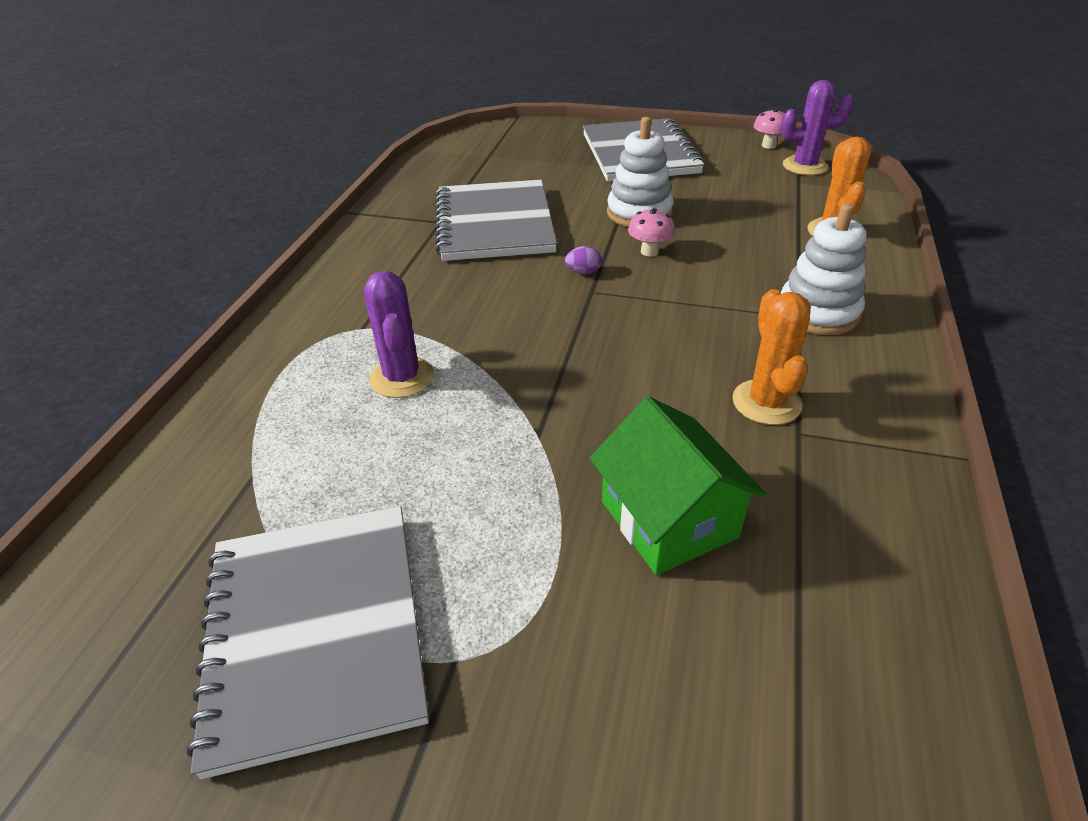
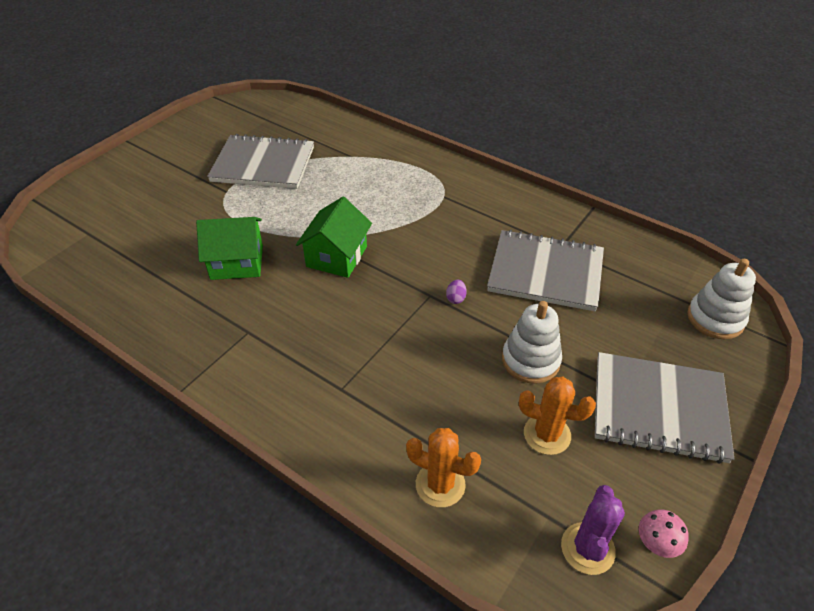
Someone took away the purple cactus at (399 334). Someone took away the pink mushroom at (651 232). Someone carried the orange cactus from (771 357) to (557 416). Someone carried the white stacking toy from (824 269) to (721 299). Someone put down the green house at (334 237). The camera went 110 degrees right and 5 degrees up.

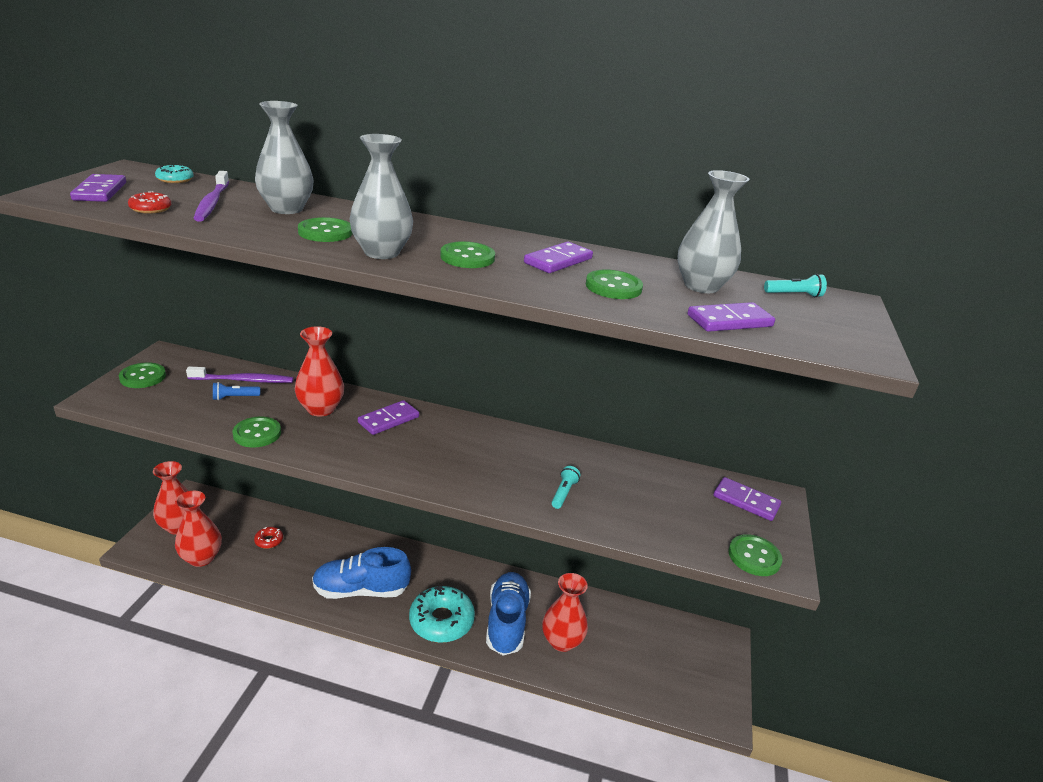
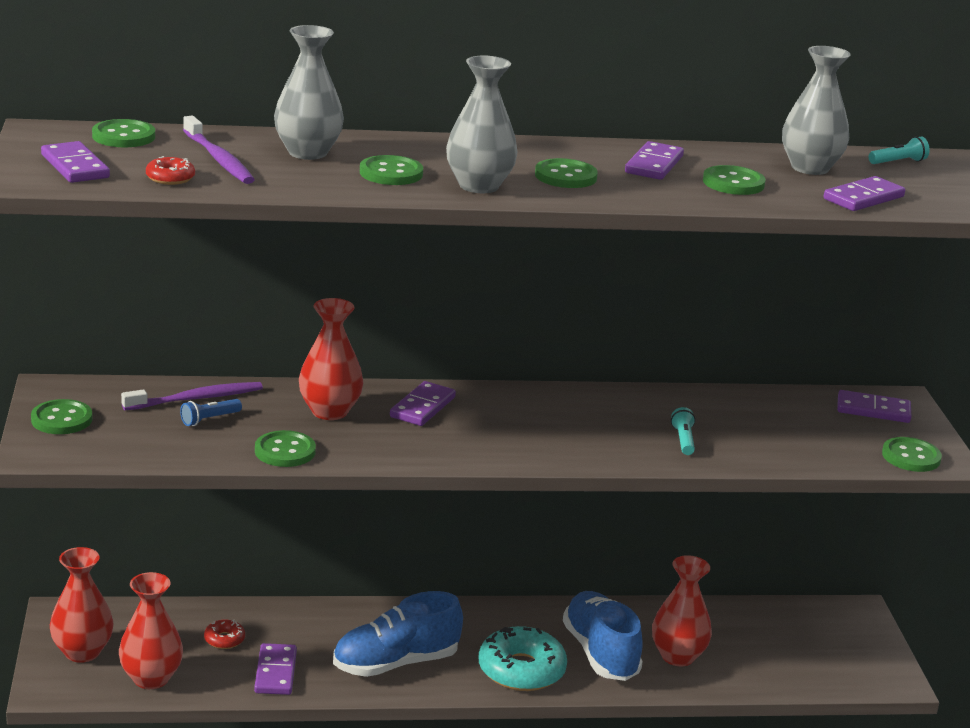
Someone swapped the turquoise donut at (174 173) for the green button at (123 133). Someone put down the purple domino at (275 669). The camera went 20 degrees left and 5 degrees down.

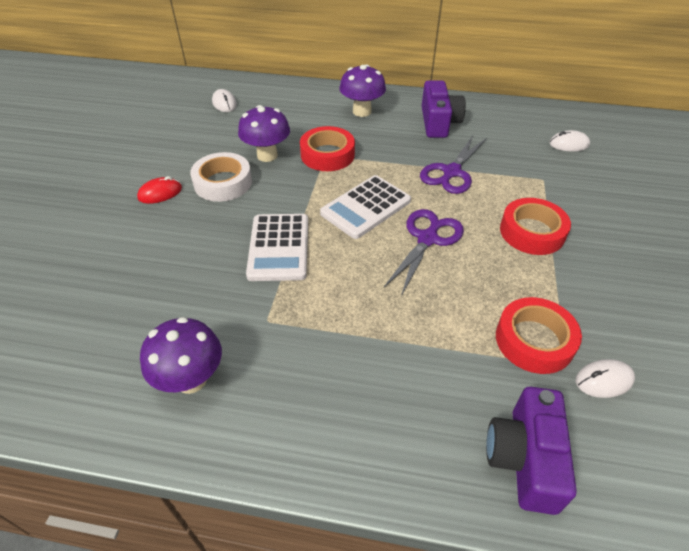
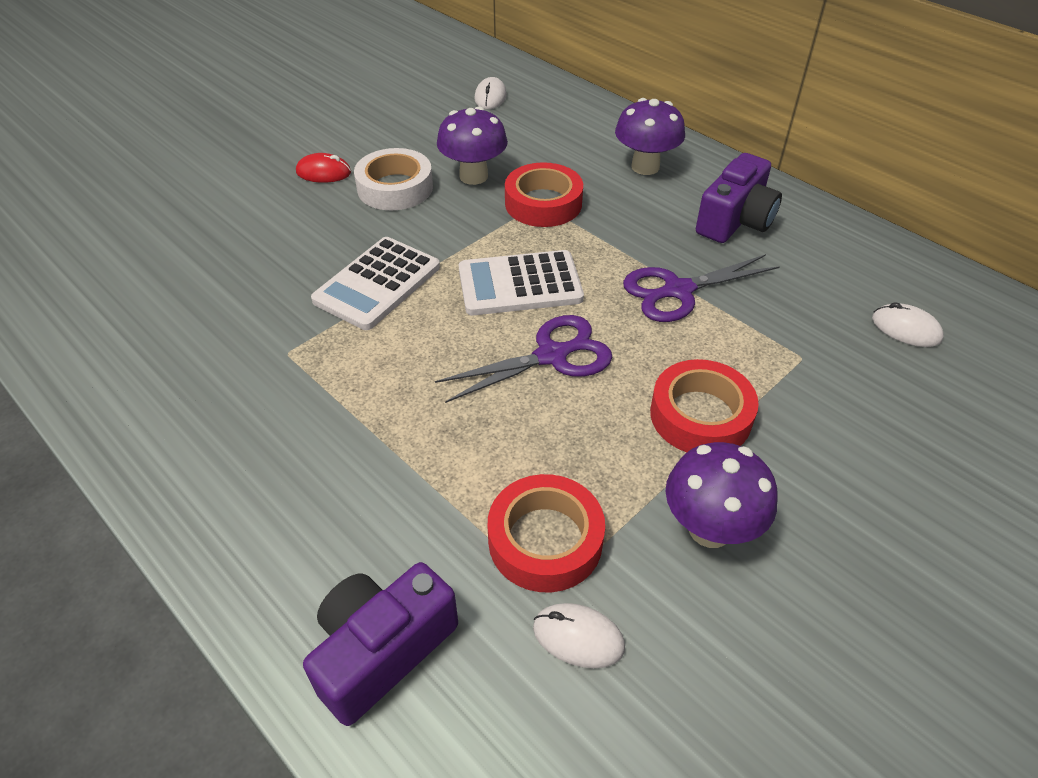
Someone carried the purple mushroom from (181 355) to (722 495). The camera went 35 degrees right and 0 degrees up.

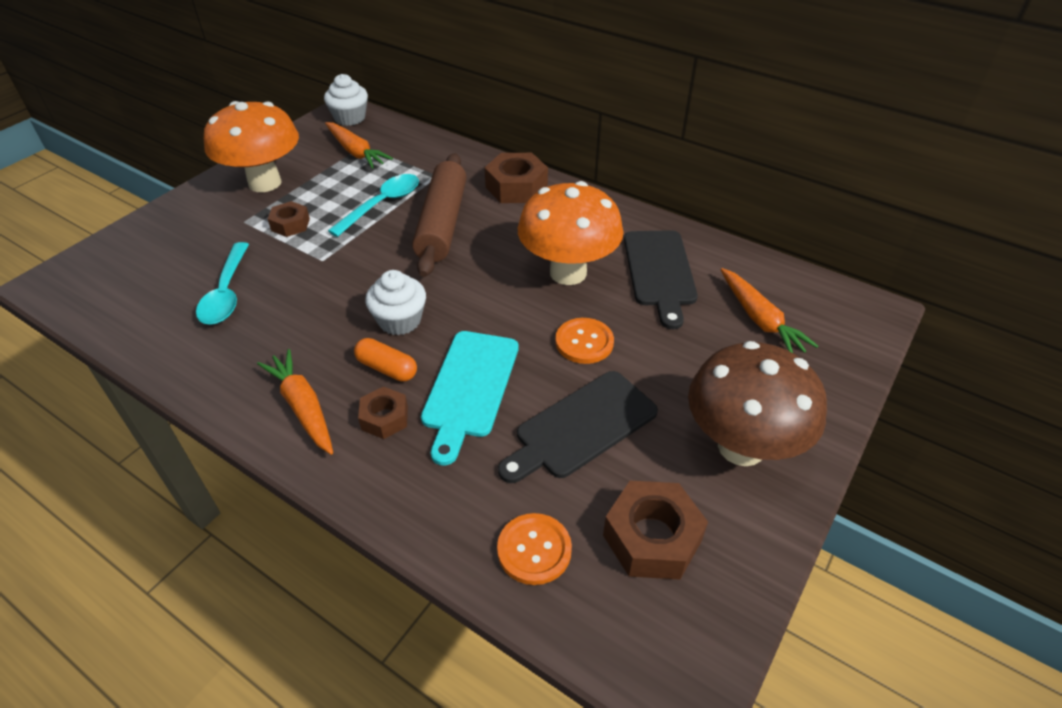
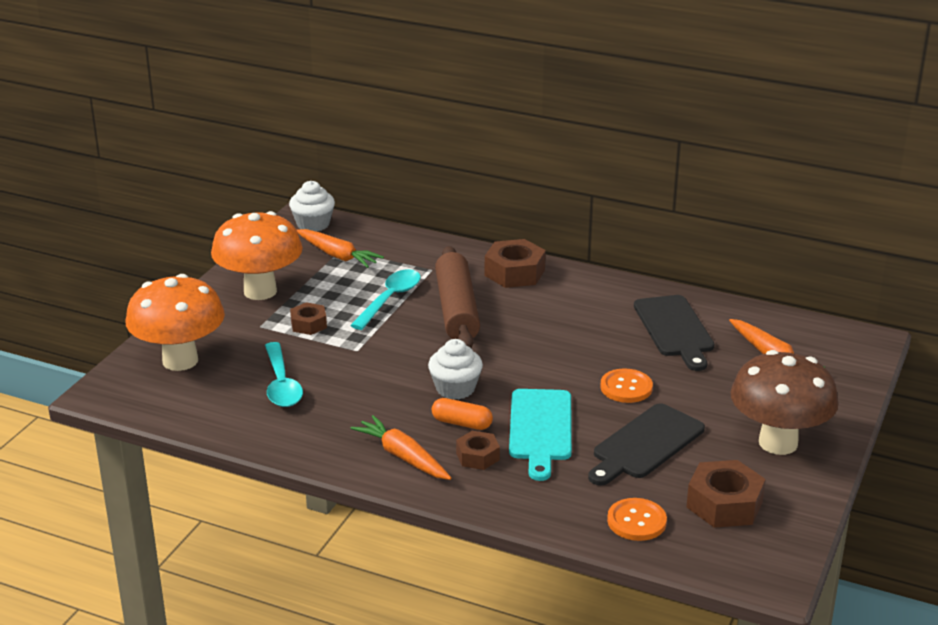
Someone carried the orange mushroom from (571 233) to (175 322). The camera went 10 degrees left and 15 degrees down.

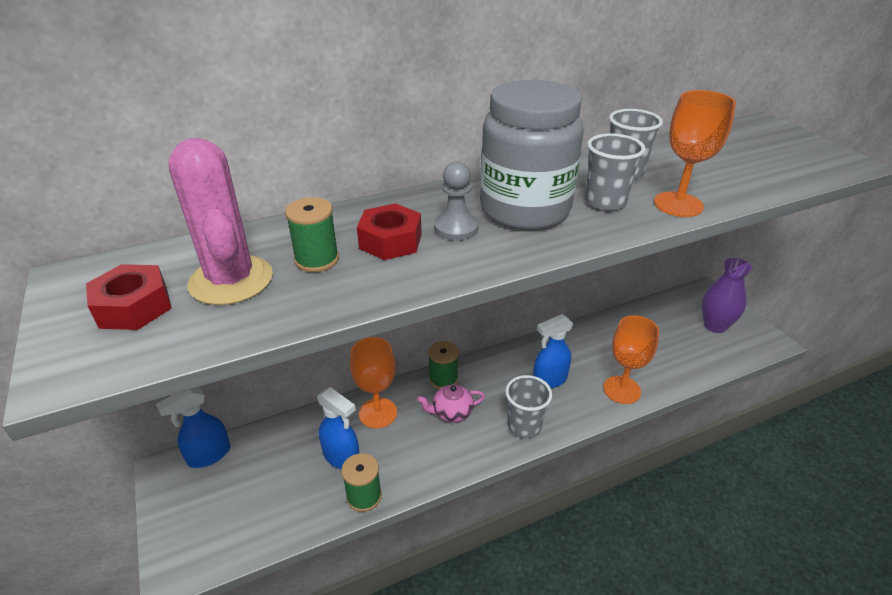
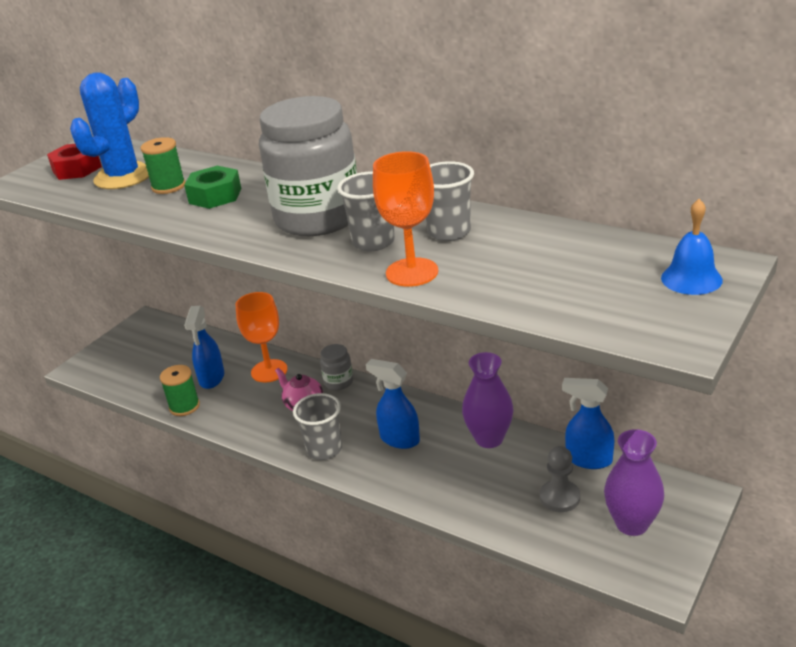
Someone carried the blue spray bottle from (193 428) to (588 423). Someone repainted the pink cactus at (220 221), which became the blue cactus at (109 130). Someone repainted the red nut at (389 231), which became the green nut at (212 187). Someone swapped the green spool at (443 365) for the grey jar at (336 367). Someone carried the grey pawn from (456 201) to (560 479). Someone took away the orange goblet at (631 359). Someone put down the purple vase at (487 400). Someone put down the blue bell at (692 247). The camera went 60 degrees right and 5 degrees down.

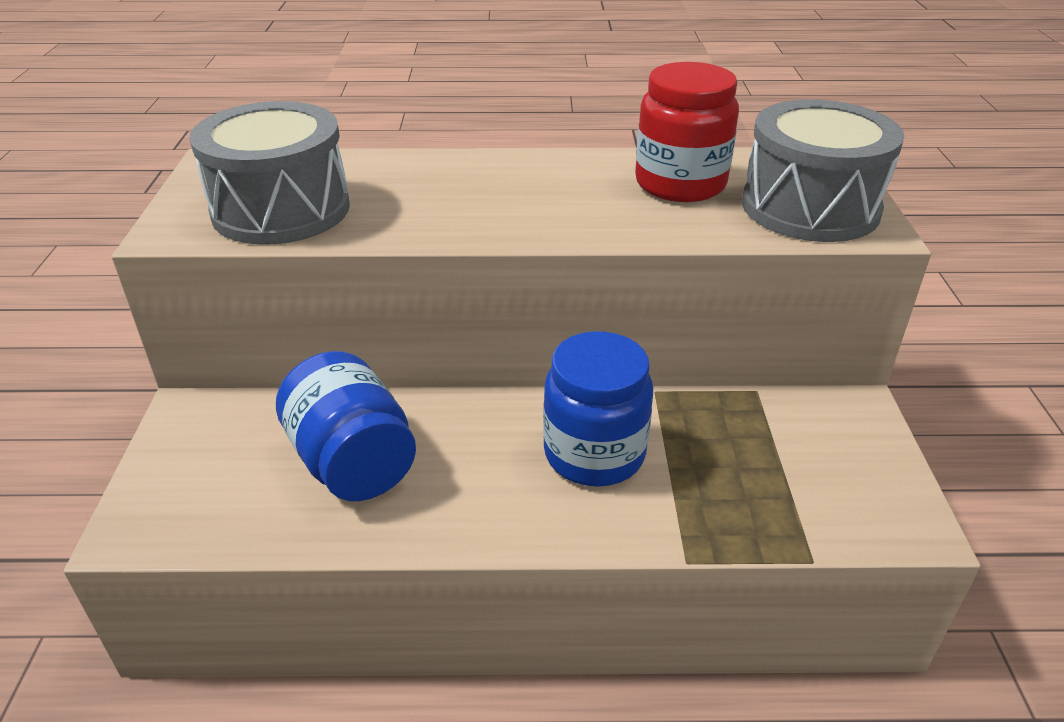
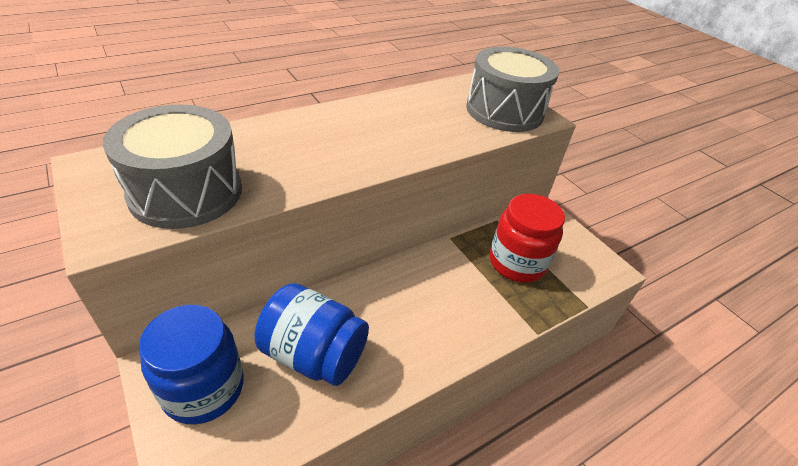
Someone carried the blue jar from (598 409) to (191 365). Someone carried the red jar from (687 132) to (527 238). The camera went 35 degrees left and 5 degrees up.

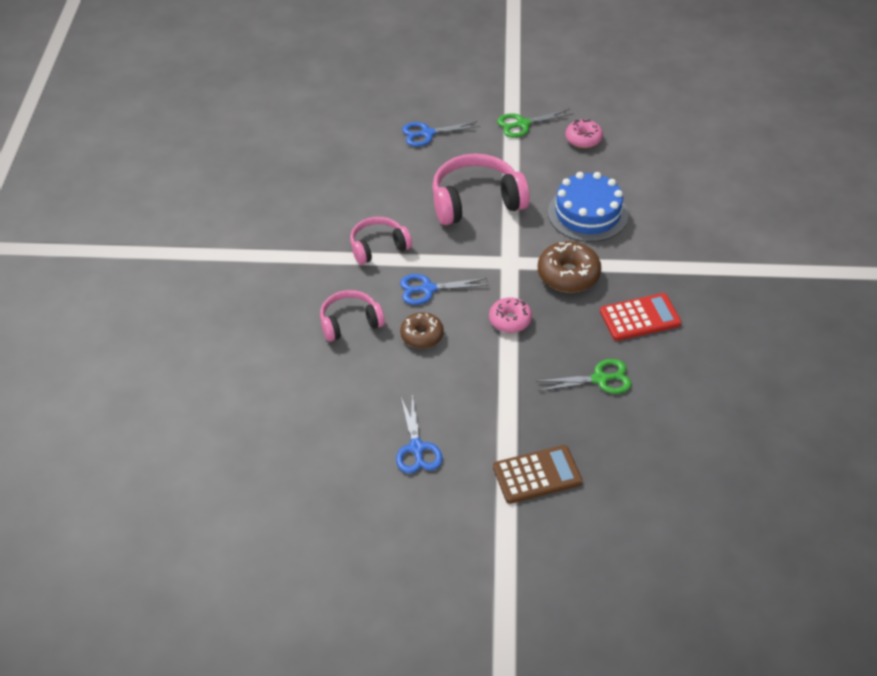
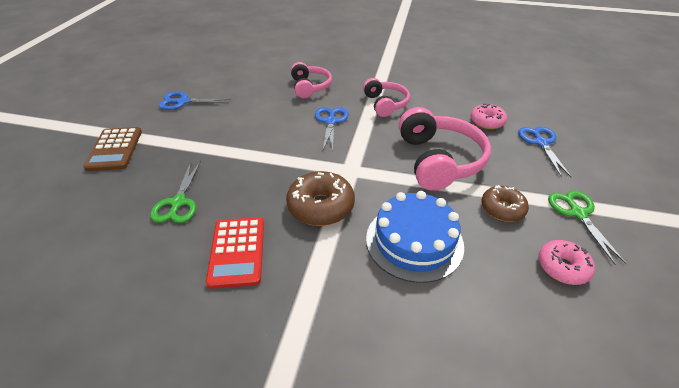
Someone carried the brown donut from (422 330) to (505 203). Someone carried the pink donut from (510 315) to (488 116). The camera went 100 degrees right and 5 degrees down.

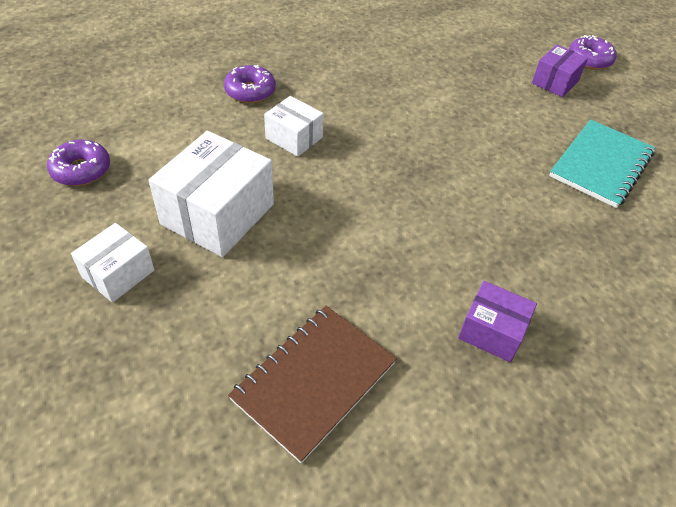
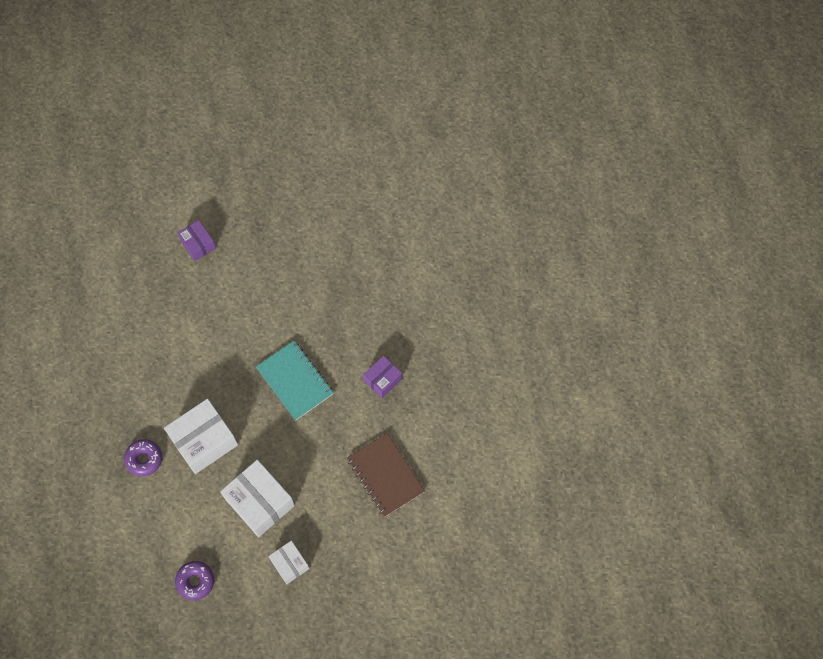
Someone scaled the white box at (294 126) by 1.76. Someone carried the turquoise notebook from (602 163) to (295 380). Someone took away the purple donut at (593 52). The camera went 70 degrees left and 20 degrees up.

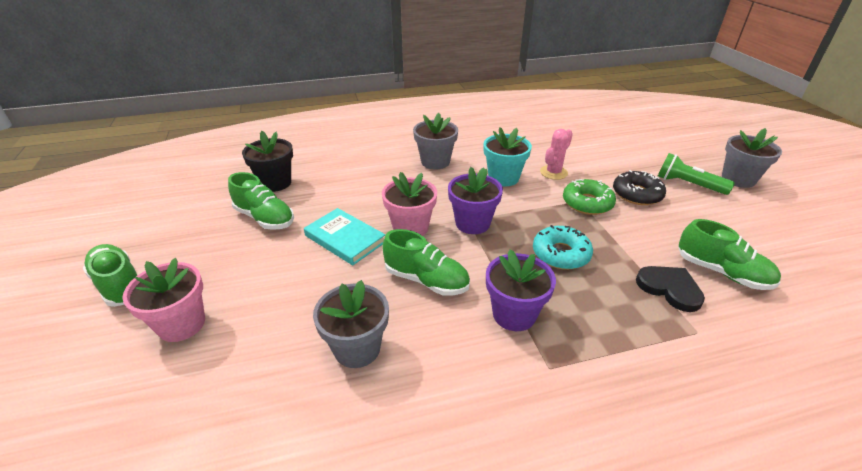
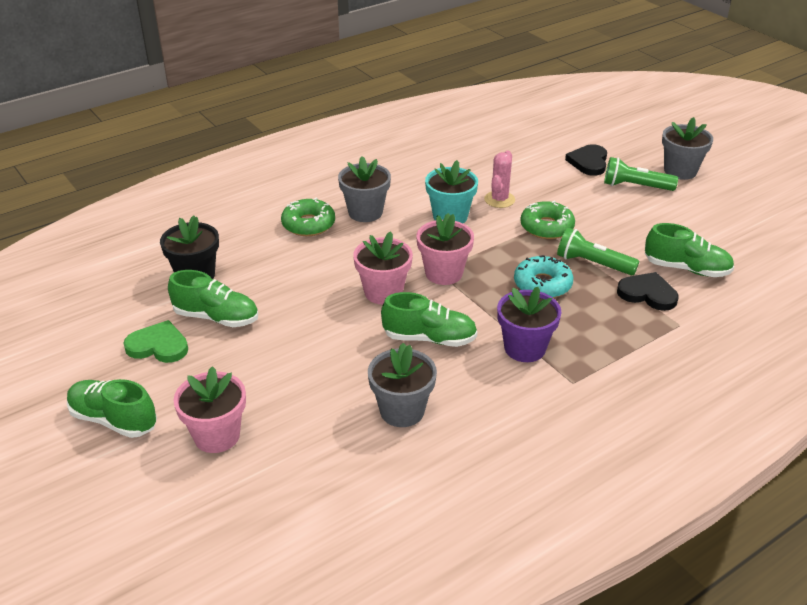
Someone took away the turquoise book at (344 236). Someone repainted the purple flower pot at (475 200), which became the pink flower pot at (445 249). Someone took away the black donut at (639 187). Someone put down the green heart at (155 341). Someone put down the green donut at (308 217). Someone put down the green flashlight at (598 251). Someone put down the black heart at (586 160). The camera went 20 degrees left and 0 degrees up.

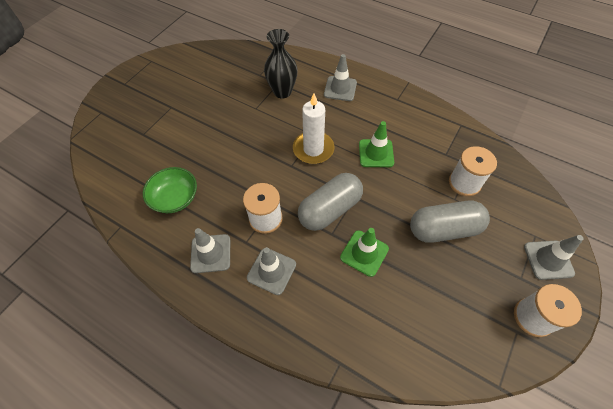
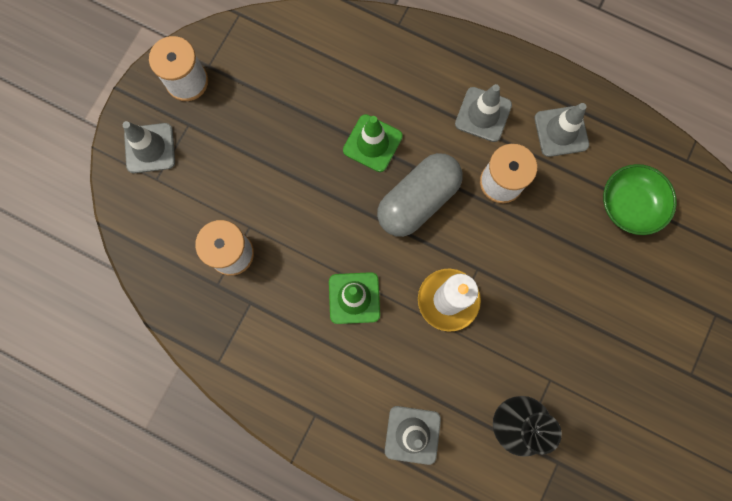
Someone took away the grey capsule at (450 221). The camera went 175 degrees right and 20 degrees up.

